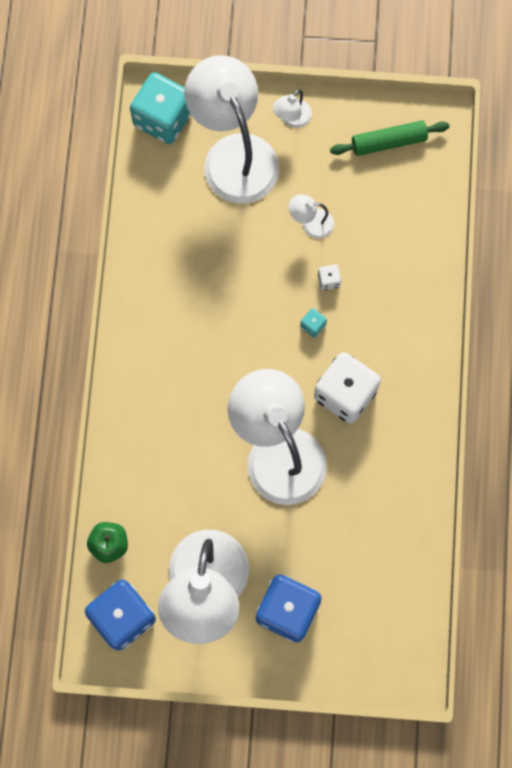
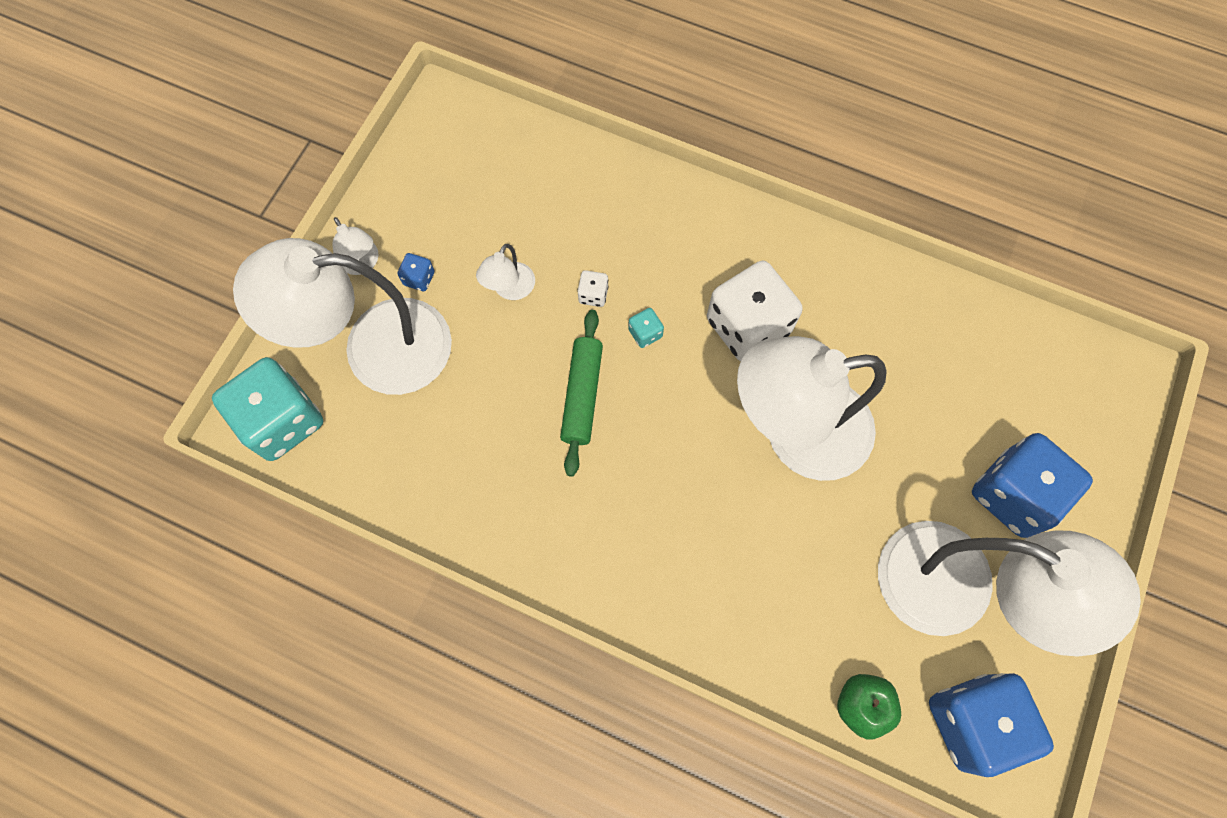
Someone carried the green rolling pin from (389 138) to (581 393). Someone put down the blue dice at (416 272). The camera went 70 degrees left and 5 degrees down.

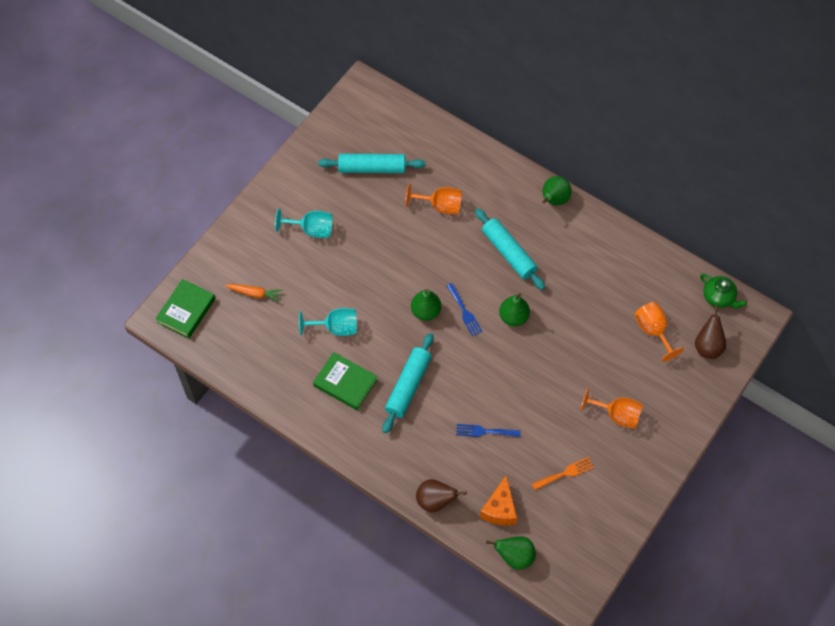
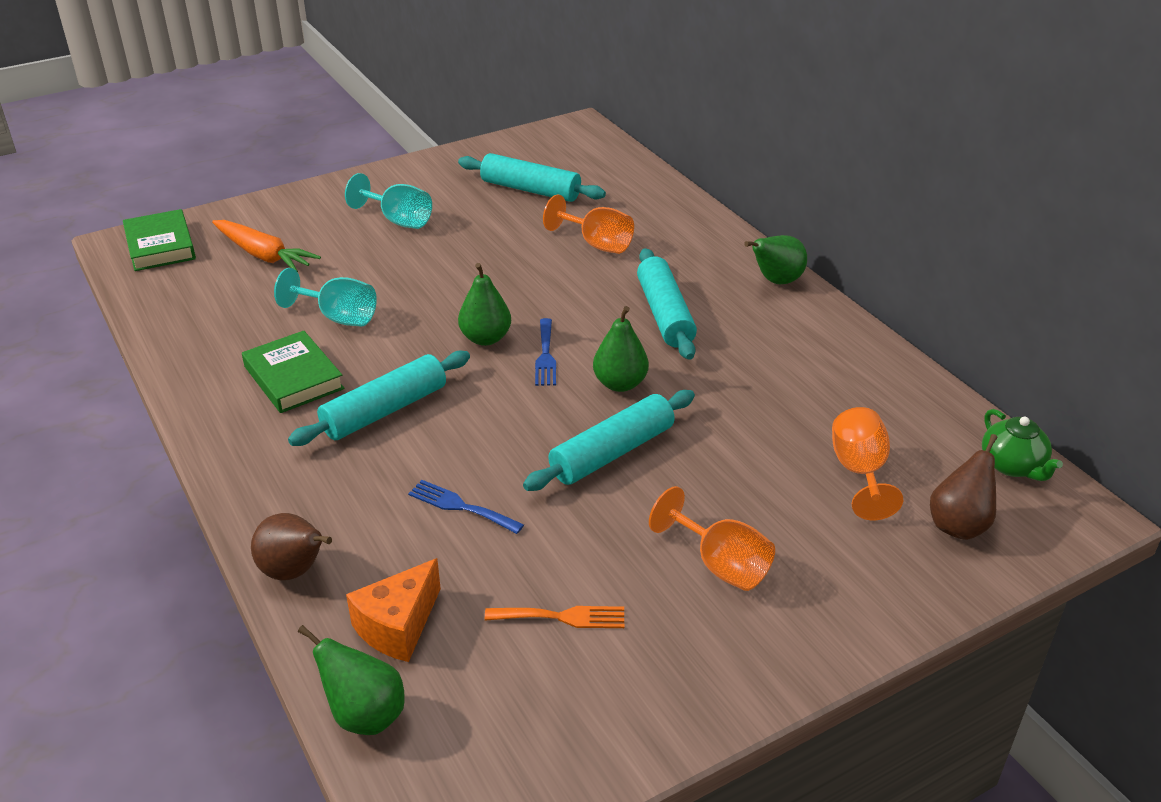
Someone rotated the green book at (185 308) by 75 degrees counterclockwise. Someone scaled the orange carrot at (253 293) by 1.54. Someone put down the turquoise rolling pin at (609 440). The camera went 25 degrees right and 25 degrees down.

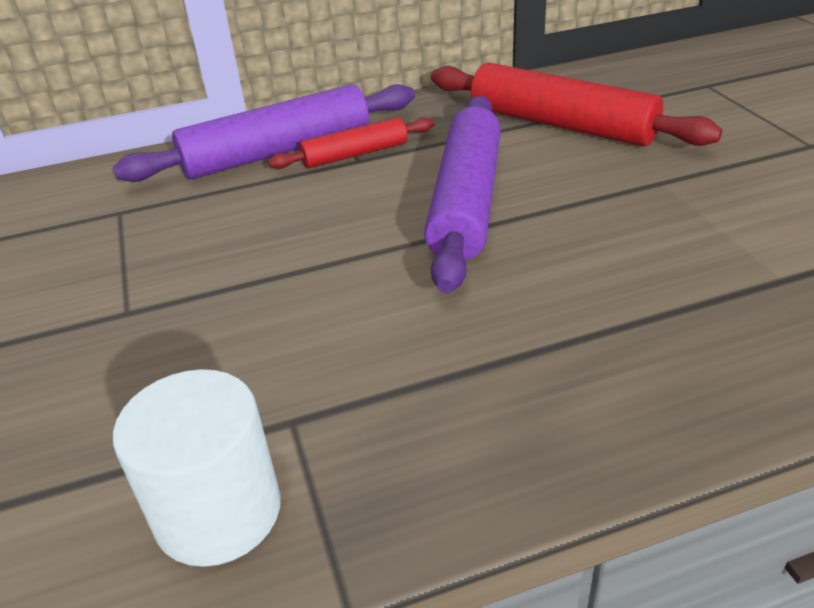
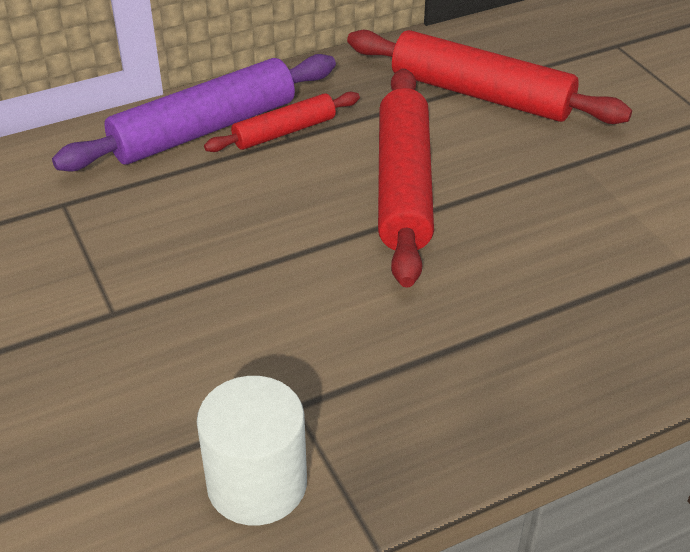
Someone repainted the purple rolling pin at (462 194), which became the red rolling pin at (406 178). The camera went 10 degrees left and 5 degrees up.

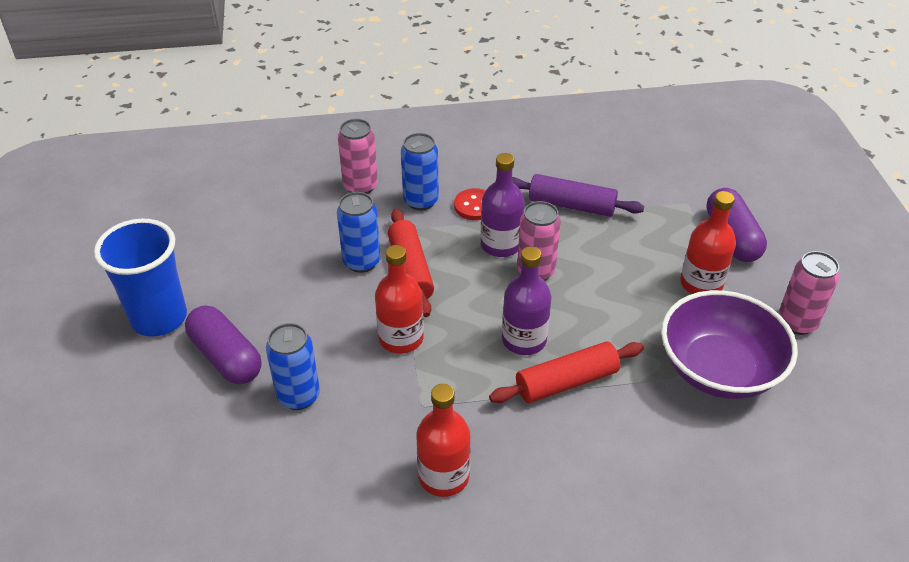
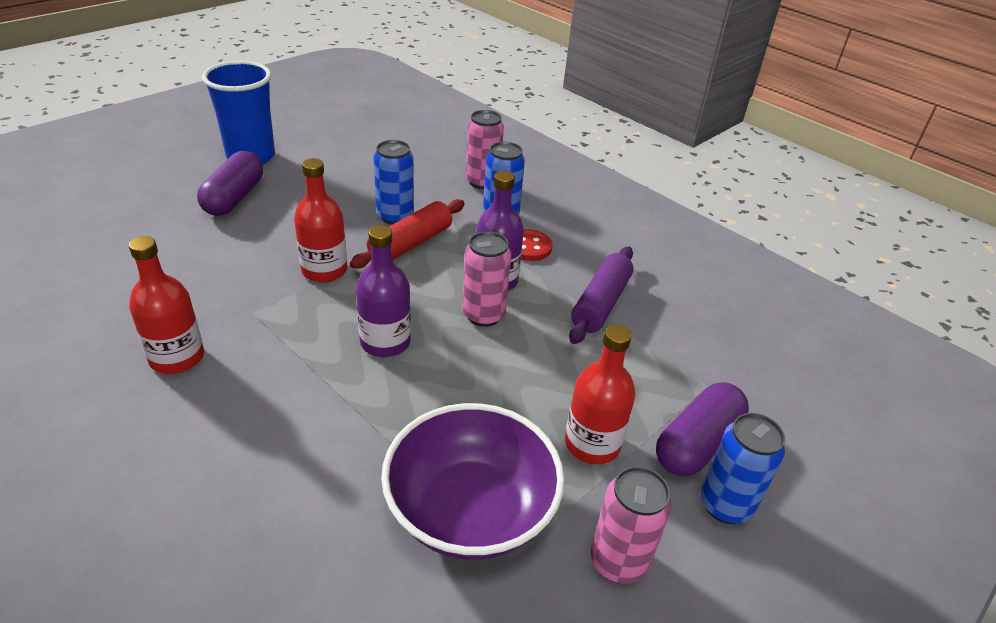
Someone carried the blue can from (293 366) to (743 468). Someone took away the red rolling pin at (566 372). Someone rotated the purple rolling pin at (578 195) by 45 degrees clockwise. The camera went 50 degrees right and 5 degrees down.

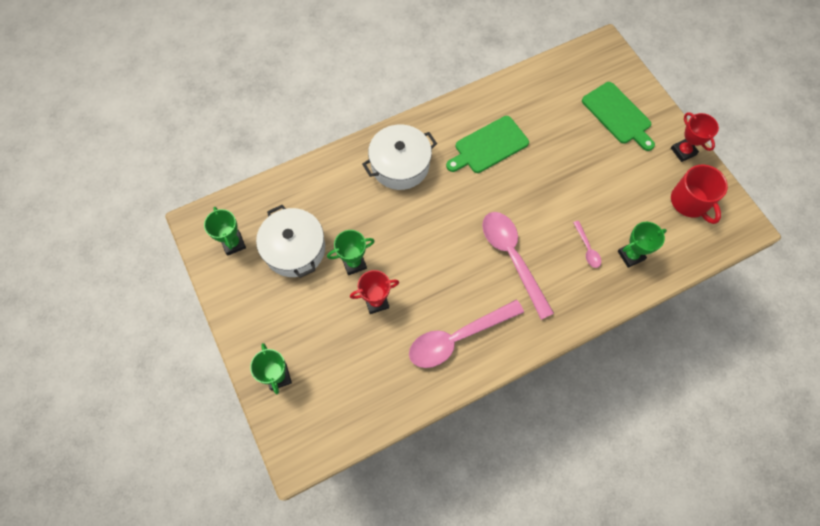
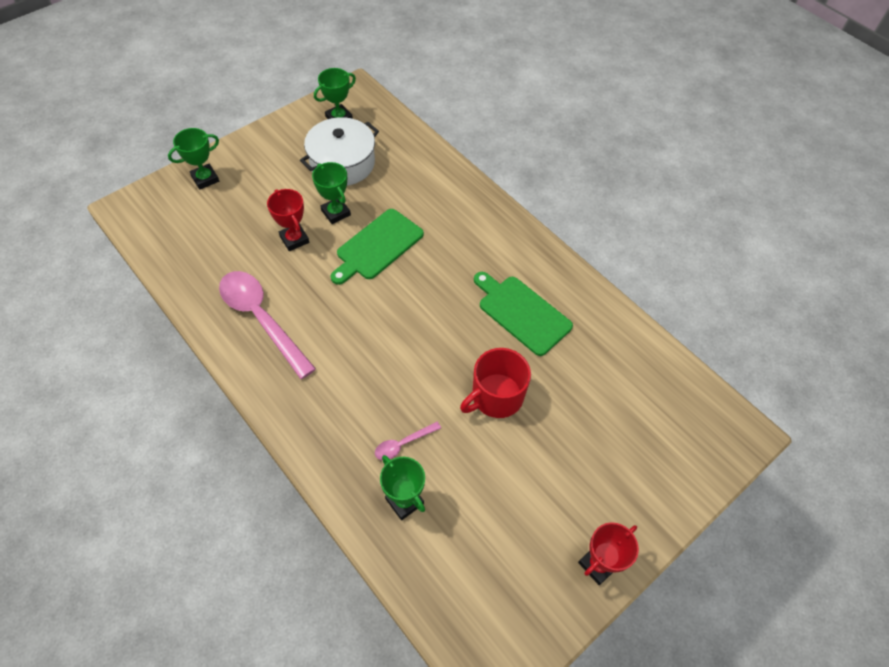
Someone took away the white pot at (399 157). Someone took away the pink spoon at (518 266). Someone carried the green cutting board from (618 116) to (377 247). Someone carried the red mug from (699 194) to (495 383). The camera went 75 degrees right and 10 degrees down.

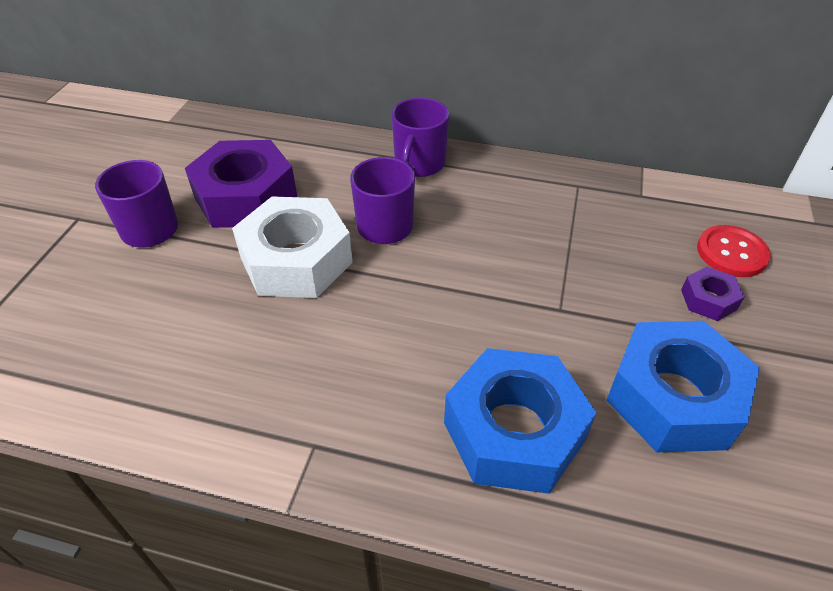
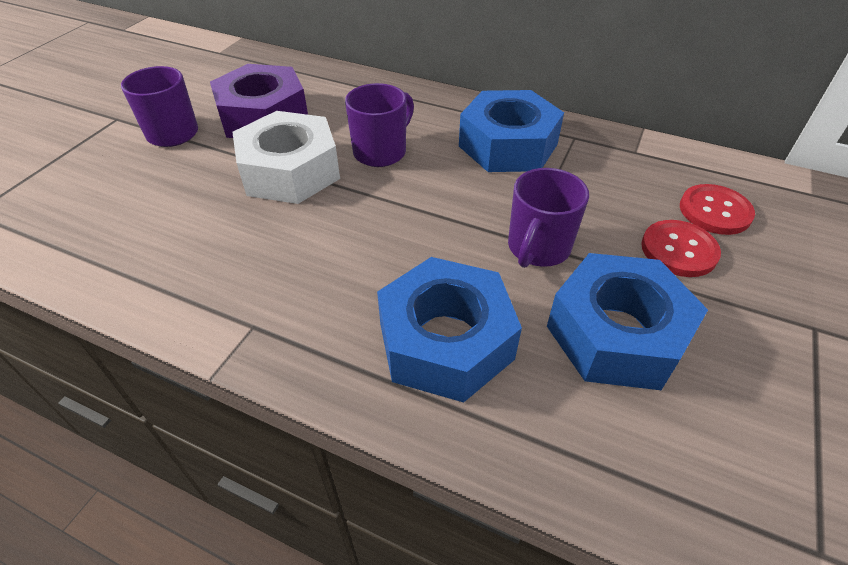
Someone carried the purple mug from (420 137) to (548 218). Someone swapped the purple nut at (713 294) for the red button at (681 248). Someone put down the blue nut at (511 131). The camera went 10 degrees right and 0 degrees up.

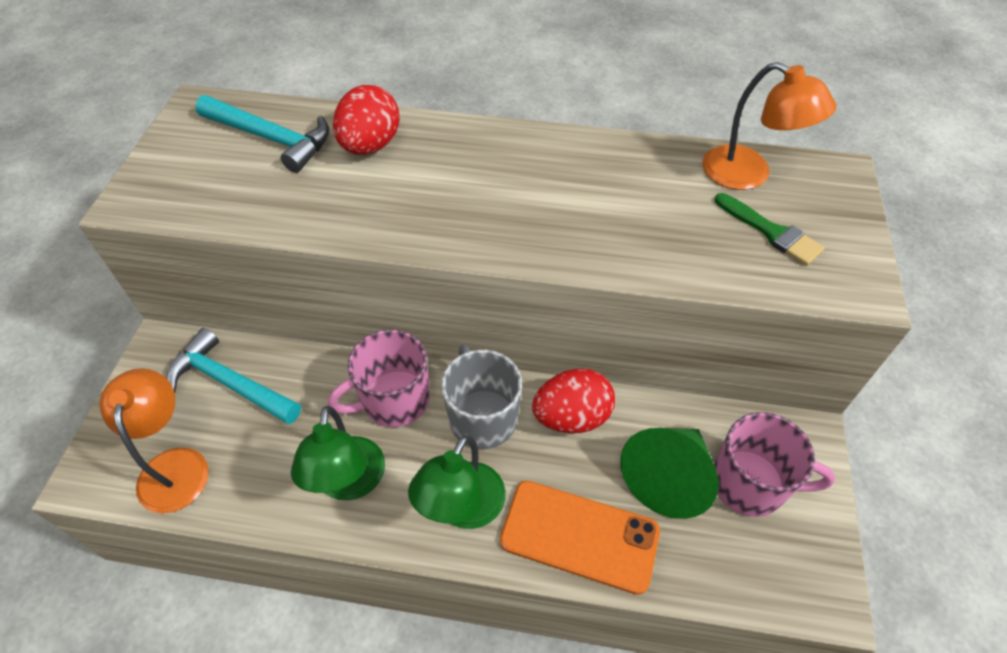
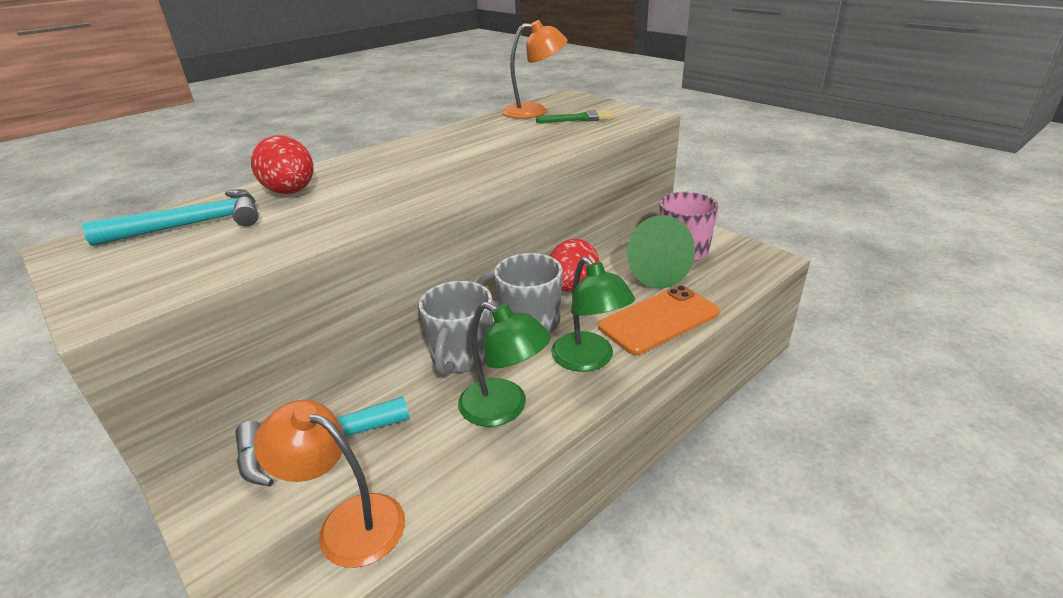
Someone repainted the pink mug at (379 378), which became the grey mug at (456 328). The camera went 50 degrees left and 20 degrees down.

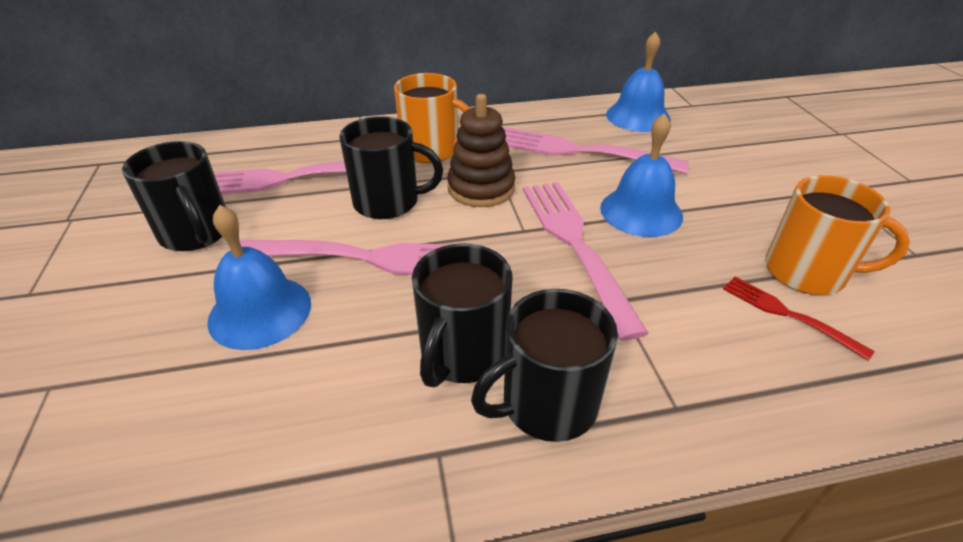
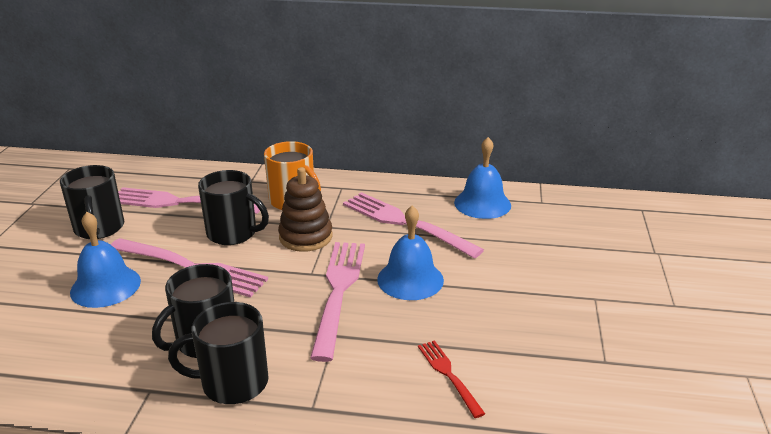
Someone took away the orange mug at (837 235). The camera went 20 degrees right and 10 degrees down.

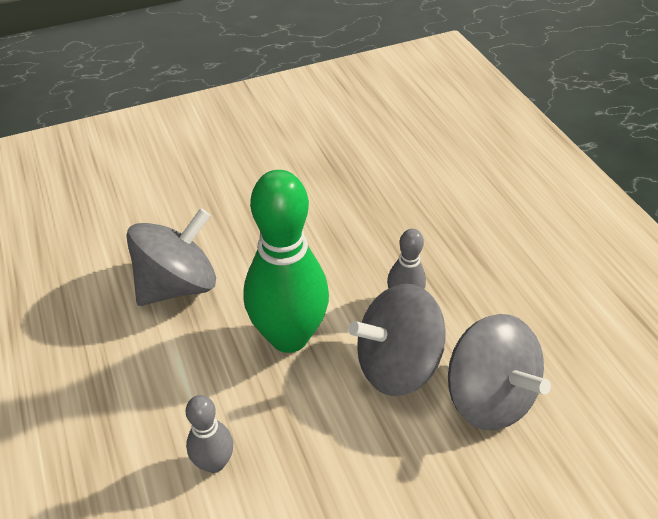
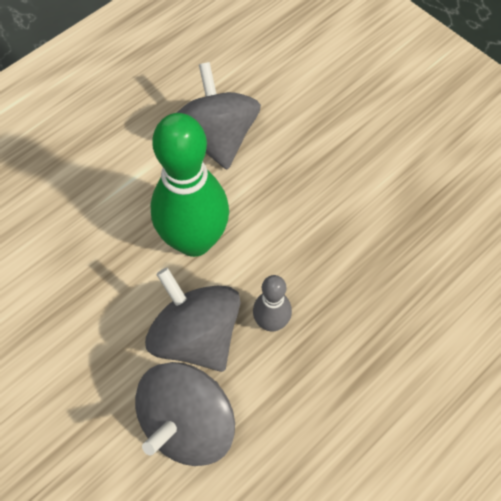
Someone rotated the grey spinning top at (171 257) by 135 degrees counterclockwise. Someone took away the grey bowling pin at (209 434). The camera went 70 degrees right and 15 degrees up.

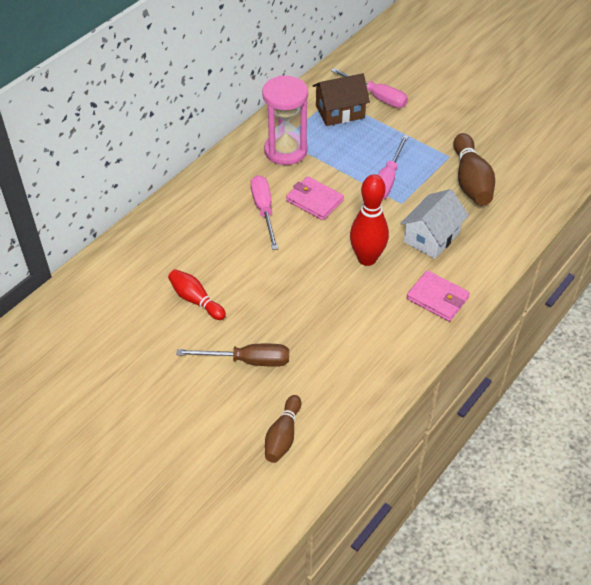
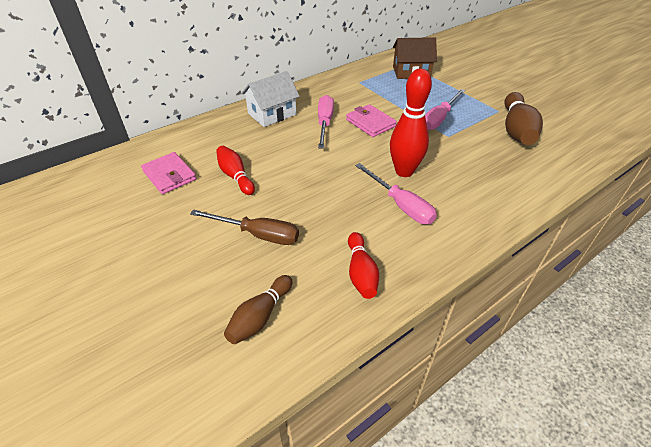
Someone took away the pink hourglass at (285 120). Someone carried the pink screwdriver from (369 88) to (396 193). Someone carried the white house from (434 224) to (270 99). Someone carried the pink wallet from (438 296) to (169 173). Someone put down the red bowling pin at (363 265). The camera went 15 degrees right and 5 degrees down.

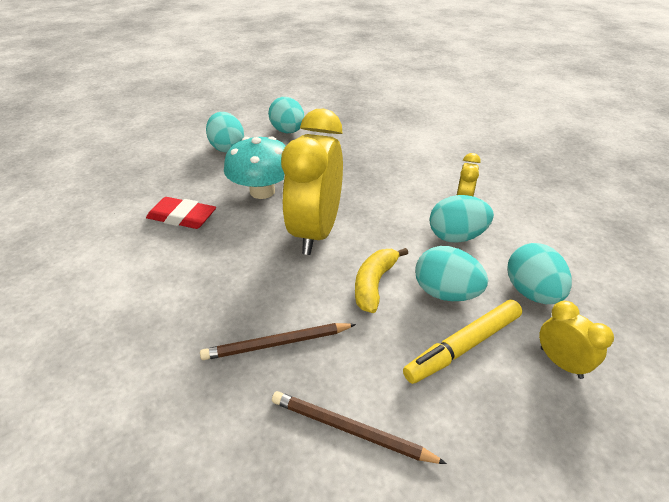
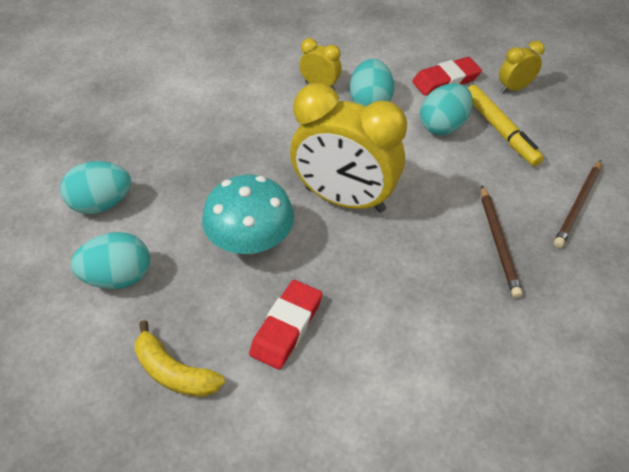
Someone carried the yellow banana from (381 280) to (180 358). Someone swapped the turquoise egg at (540 273) for the red eraser at (447 76). The camera went 80 degrees left and 10 degrees up.

